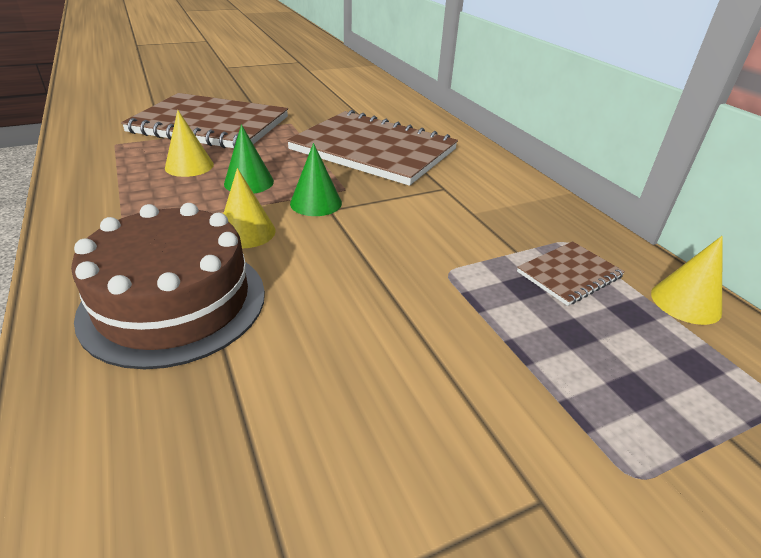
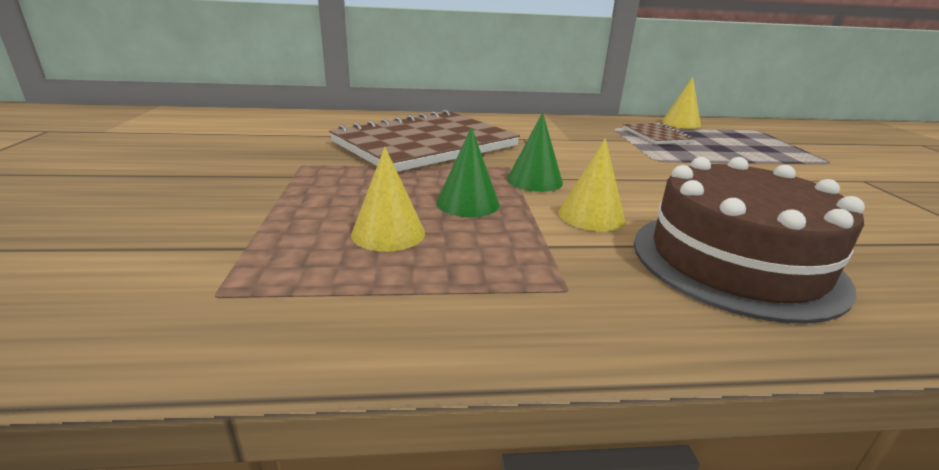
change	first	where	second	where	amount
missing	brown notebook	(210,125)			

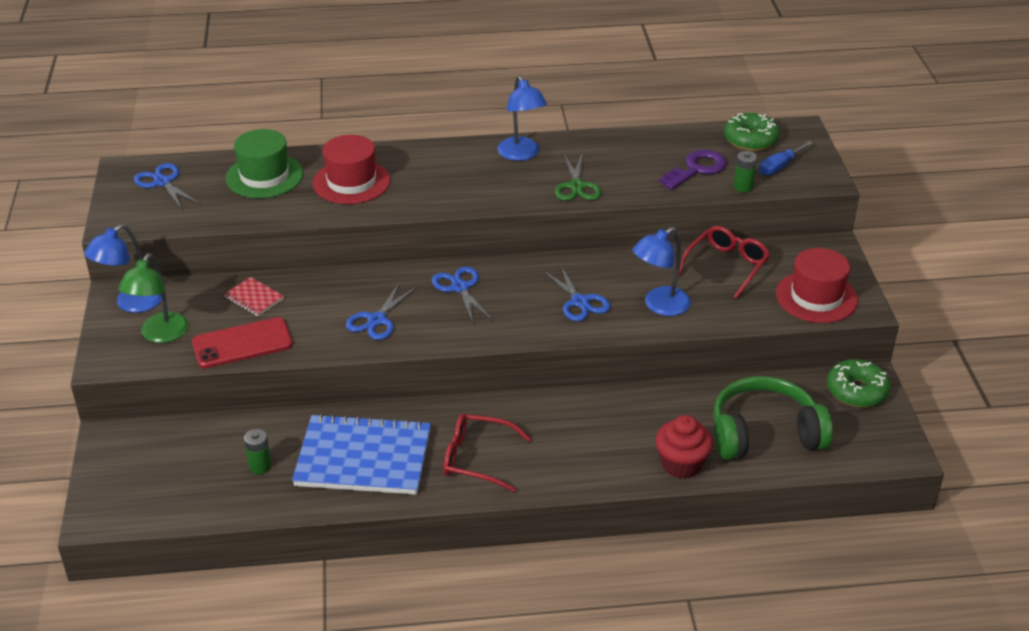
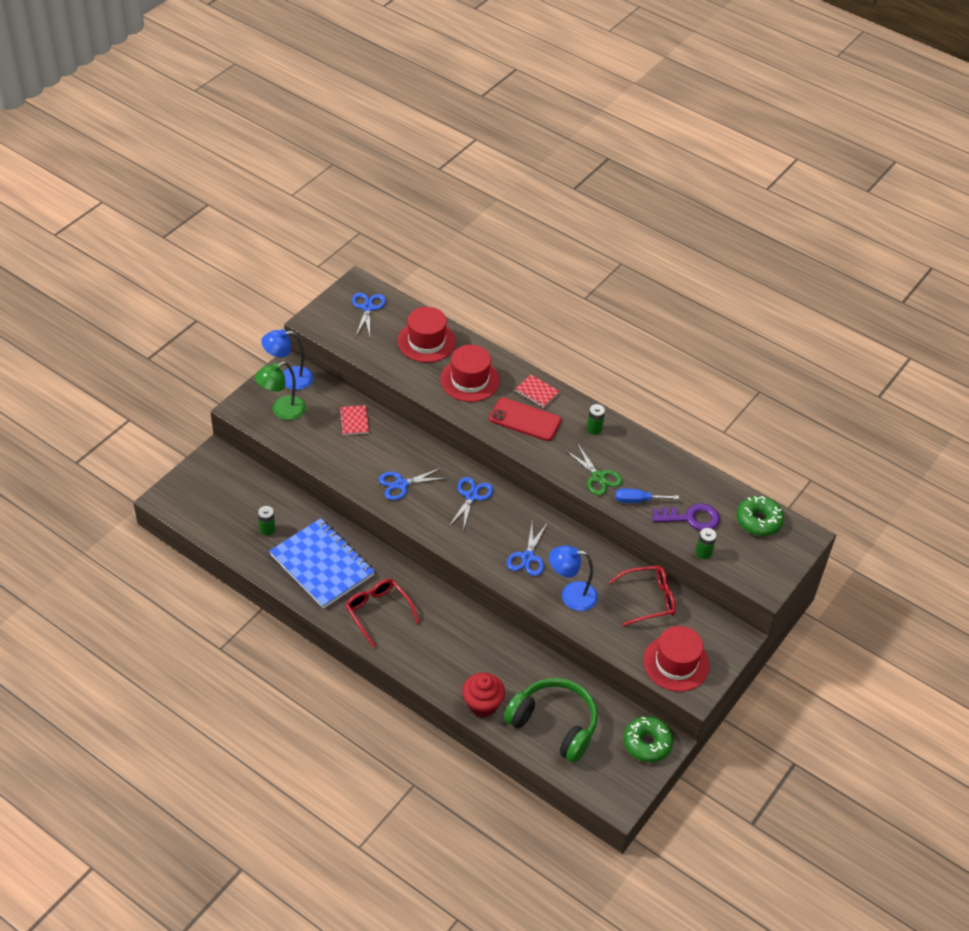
change	first	where	second	where	amount
exchanged	blue lamp	(521,154)	green battery	(594,429)	
colour	green hat	(264,176)	red hat	(426,341)	
relocated	blue screwdriver	(779,167)		(638,500)	
spun	green scissors	(577,186)		(598,477)	75 degrees counterclockwise
relocated	red phone	(242,343)		(525,420)	
appeared			red notebook	(537,392)	

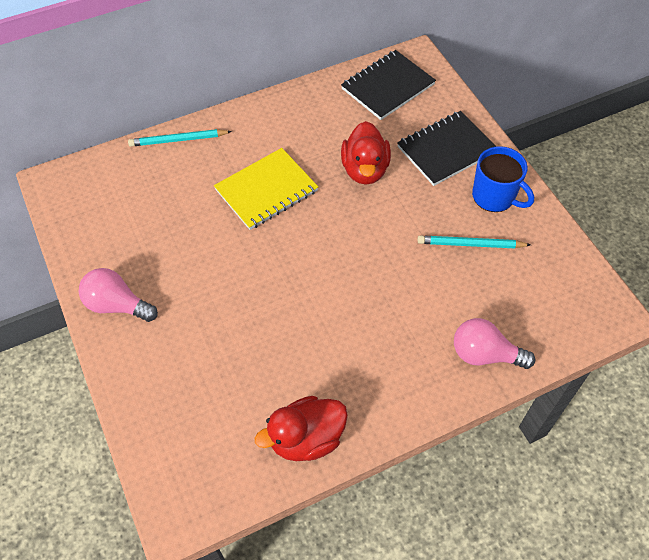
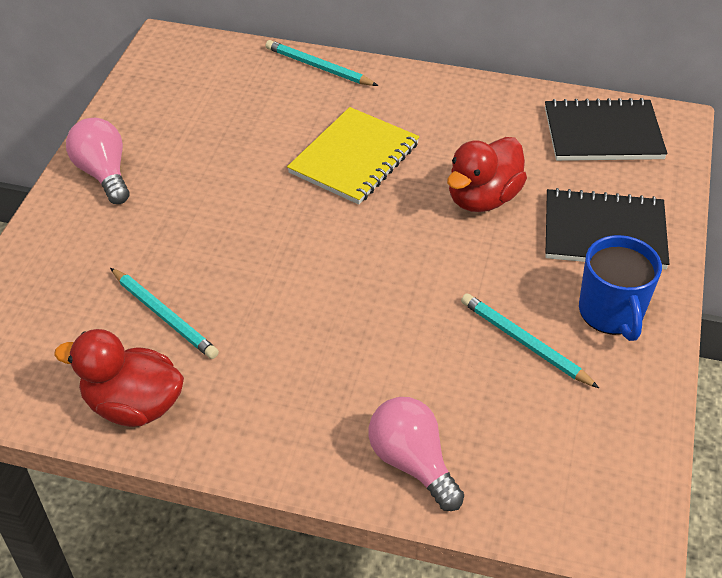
change	first	where	second	where	amount
spun	yellow notebook	(266,190)		(354,158)	60 degrees counterclockwise
appeared			turquoise pencil	(164,315)	

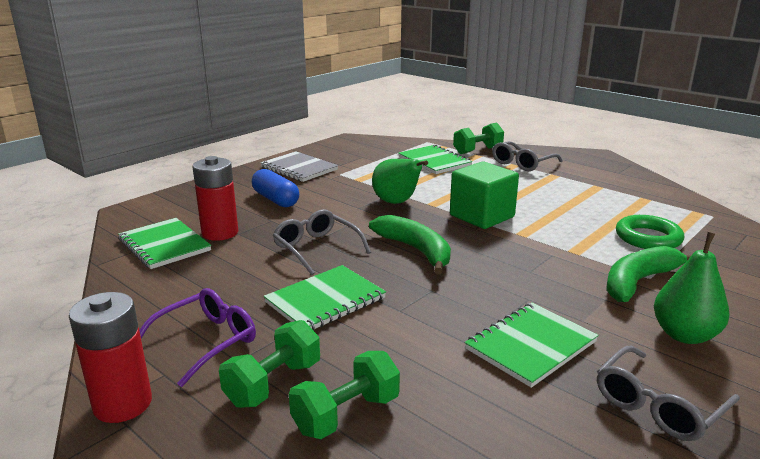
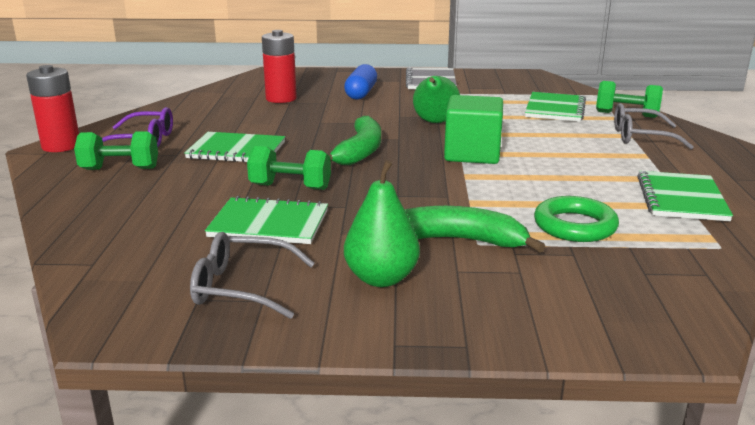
change	first	where	second	where	amount
missing	grey glasses	(317,248)			
relocated	green notebook	(164,245)		(681,198)	
relocated	green dumbbell	(346,414)		(290,187)	

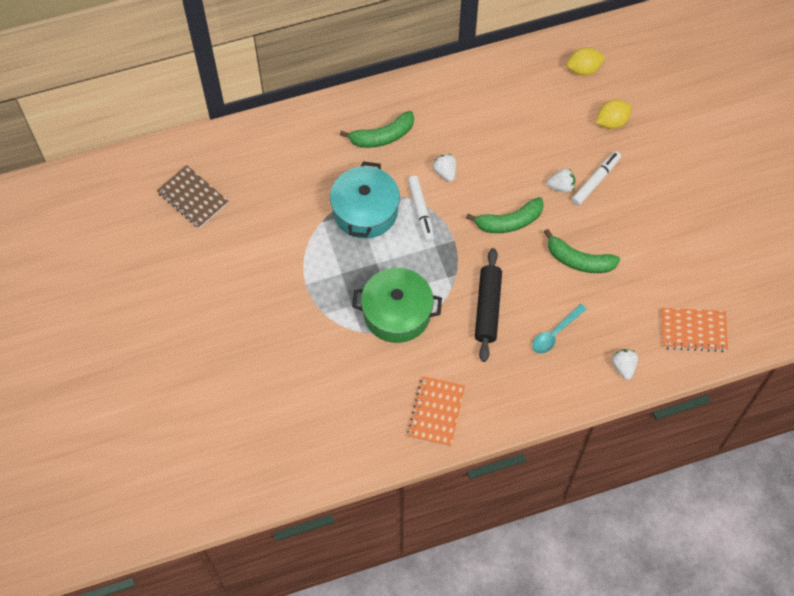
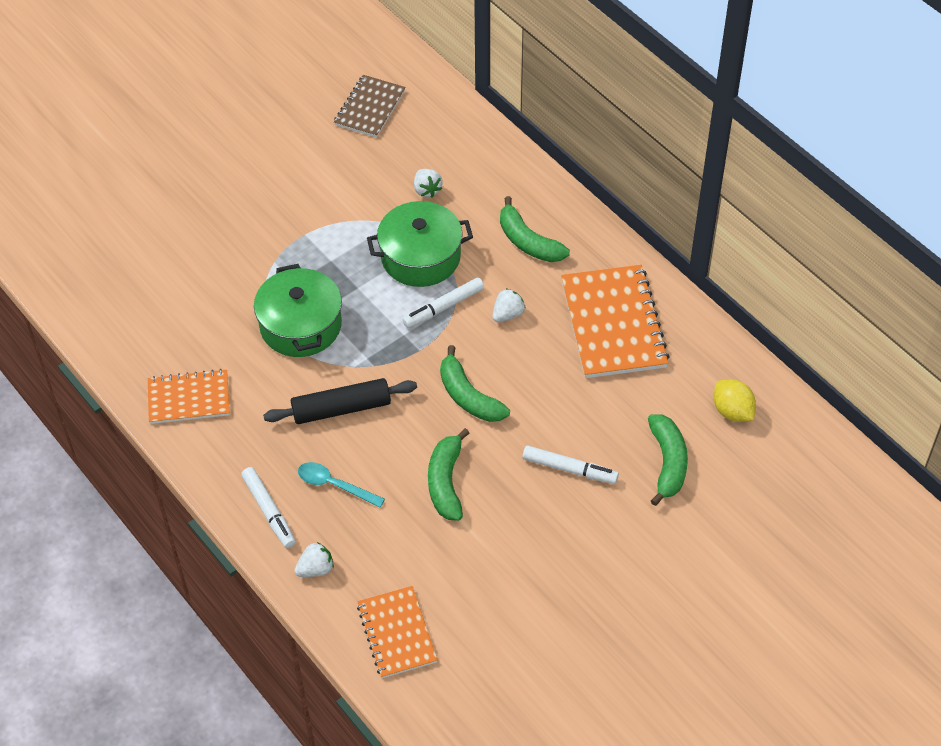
change	first	where	second	where	amount
exchanged	yellow lemon	(611,122)	green banana	(667,463)	
colour	turquoise pot	(365,211)	green pot	(420,257)	
relocated	white strawberry	(561,186)		(427,190)	
appeared			orange notebook	(613,324)	
appeared			white marker	(269,511)	

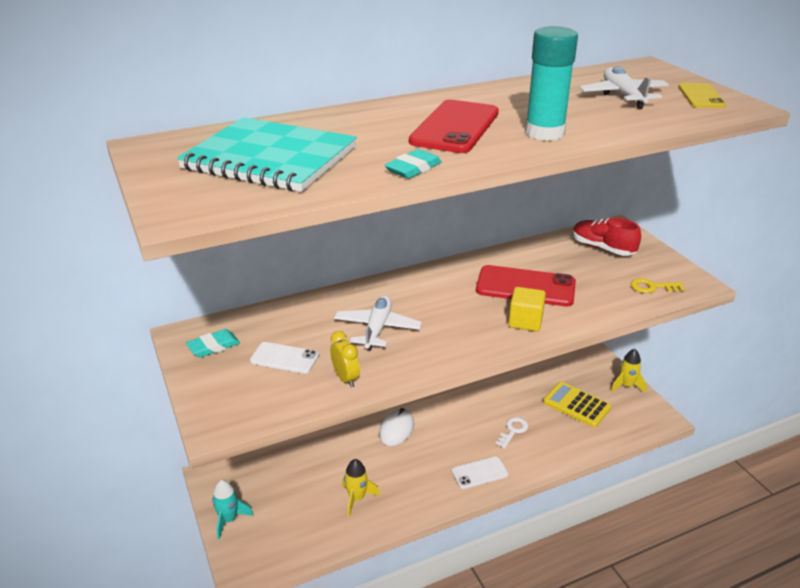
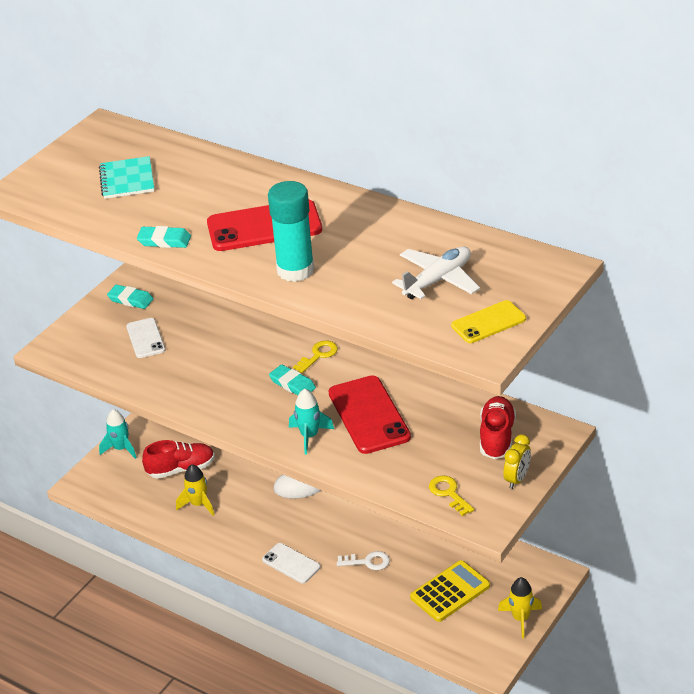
change	first	where	second	where	amount
size	turquoise notebook	(270,158)		(127,180)	x0.53
exchanged	yellow cube	(525,321)	turquoise rocket	(309,436)	
missing	white plane	(377,329)			
relocated	yellow clock	(345,378)		(517,479)	
spun	yellow calculator	(576,405)		(450,592)	45 degrees clockwise
appeared			yellow key	(318,355)	
appeared			turquoise eraser	(292,384)	
appeared			red shoe	(181,469)	

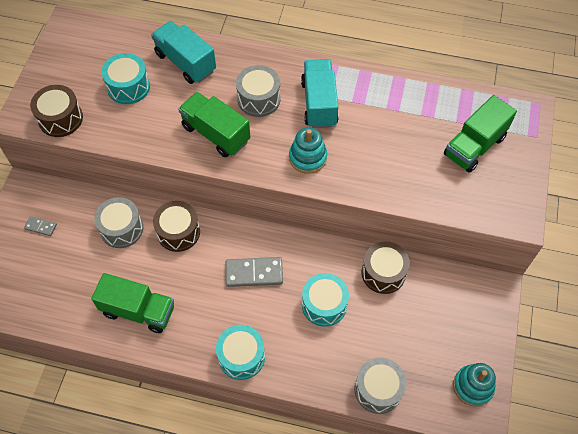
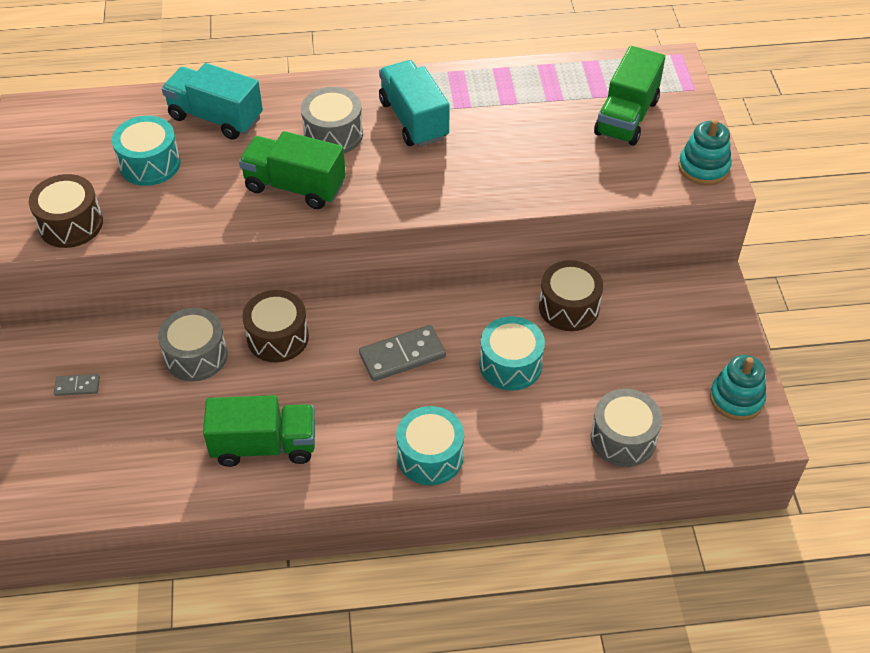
change	first	where	second	where	amount
relocated	turquoise stacking toy	(308,158)		(703,167)	

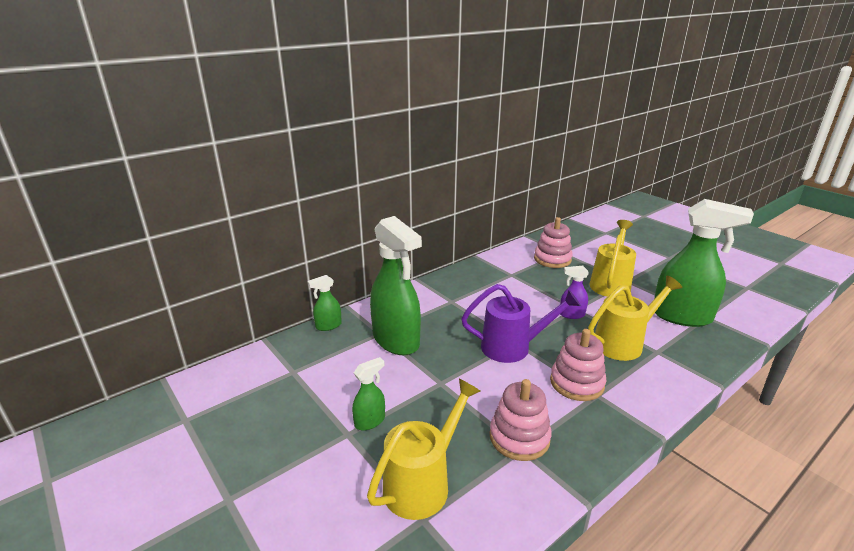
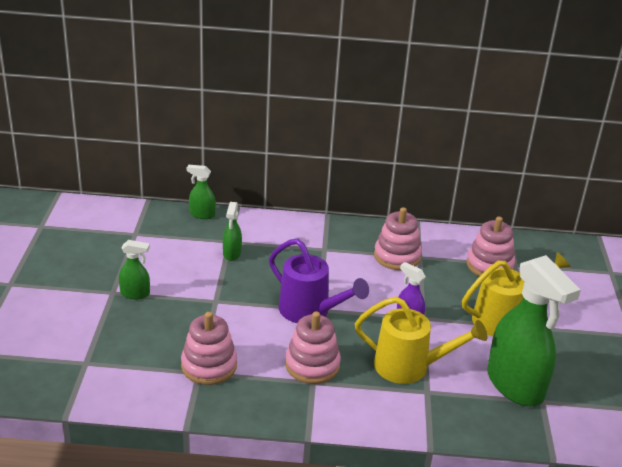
change	first	where	second	where	amount
size	green spray bottle	(396,341)		(232,254)	x0.46
missing	yellow watering can	(423,482)			
appeared			pink stacking toy	(397,256)	

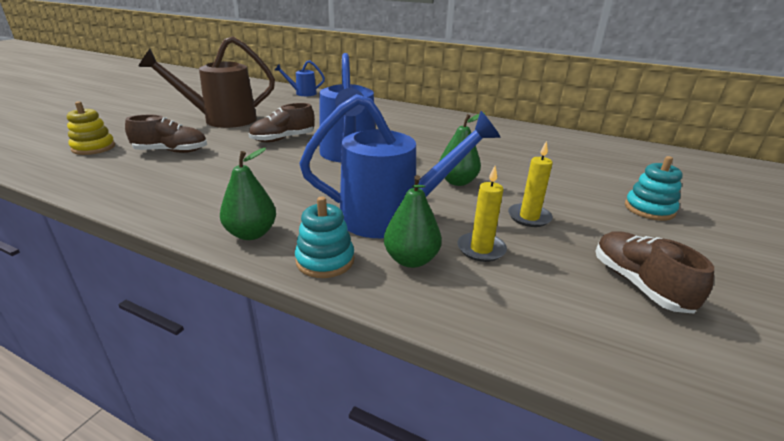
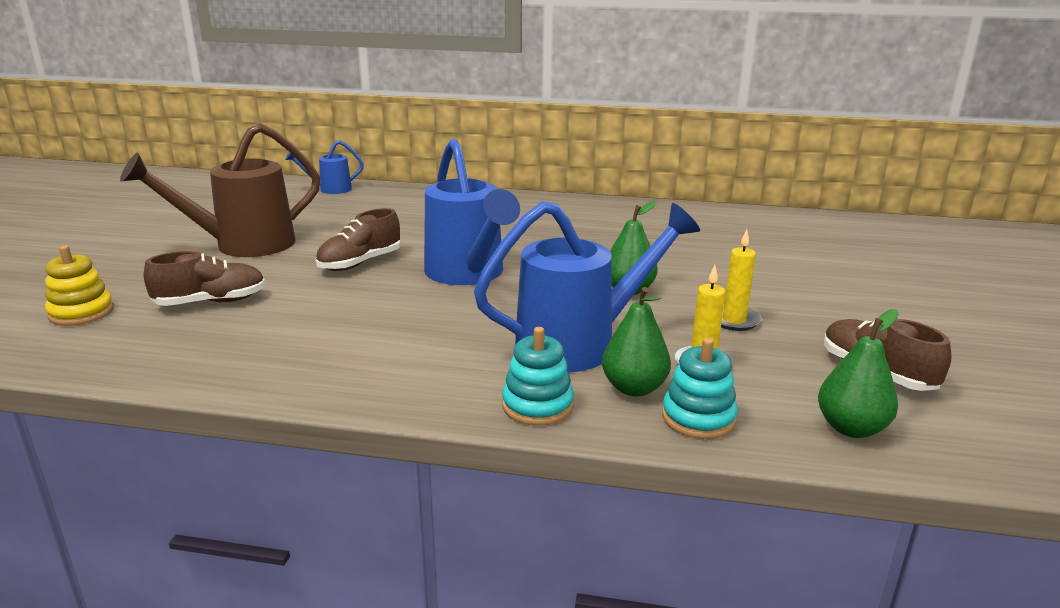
change	first	where	second	where	amount
relocated	green pear	(251,233)		(851,428)	
relocated	turquoise stacking toy	(649,209)		(698,418)	

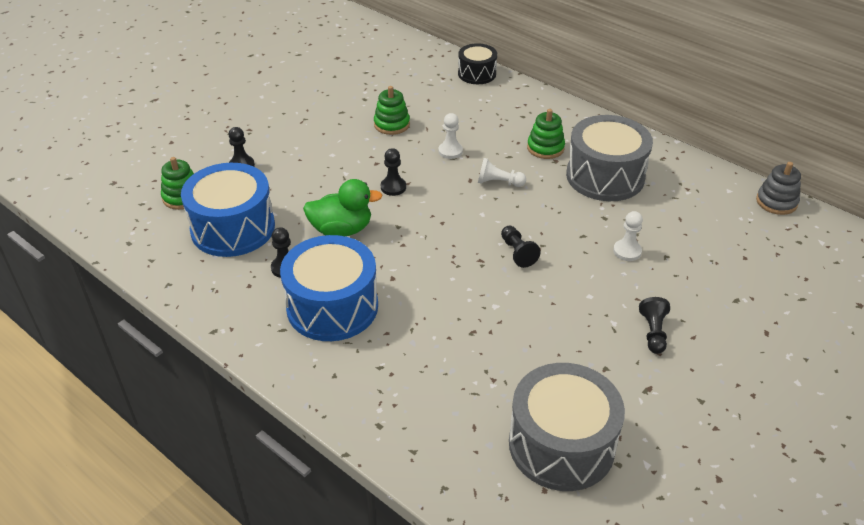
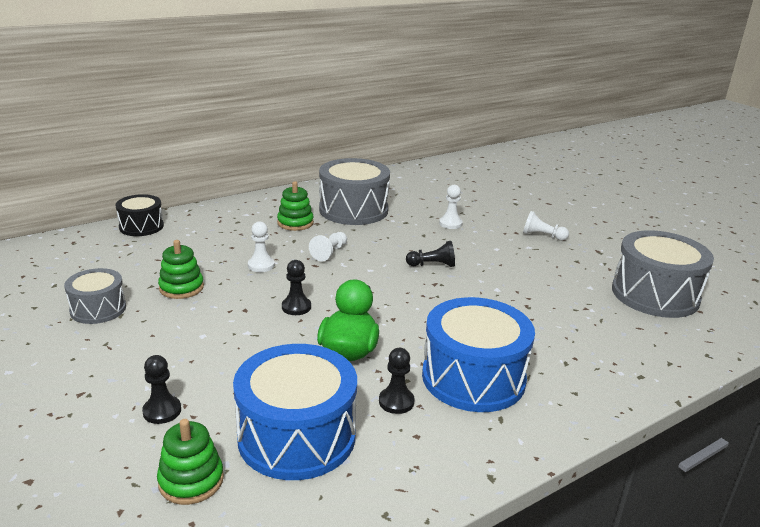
change	first	where	second	where	amount
missing	grey stacking toy	(776,202)			
colour	black pawn	(653,332)	white pawn	(542,236)	
appeared			grey drum	(98,309)	

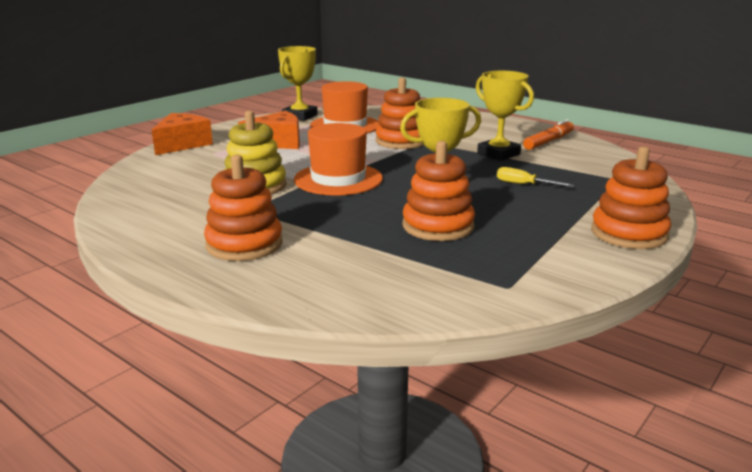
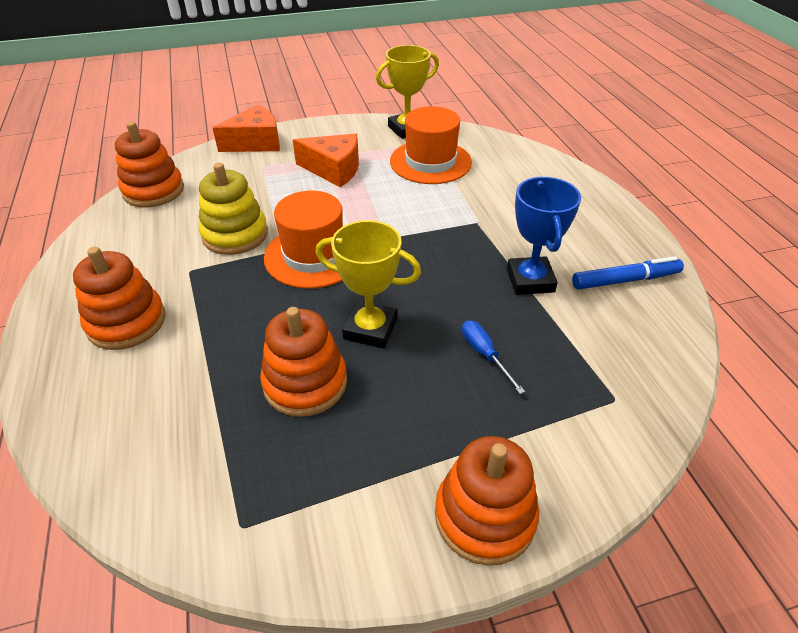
change	first	where	second	where	amount
colour	yellow trophy	(498,154)	blue trophy	(530,280)	
relocated	orange stacking toy	(401,141)		(153,191)	
colour	orange marker	(548,141)	blue marker	(625,280)	
colour	yellow screwdriver	(524,185)	blue screwdriver	(484,354)	

